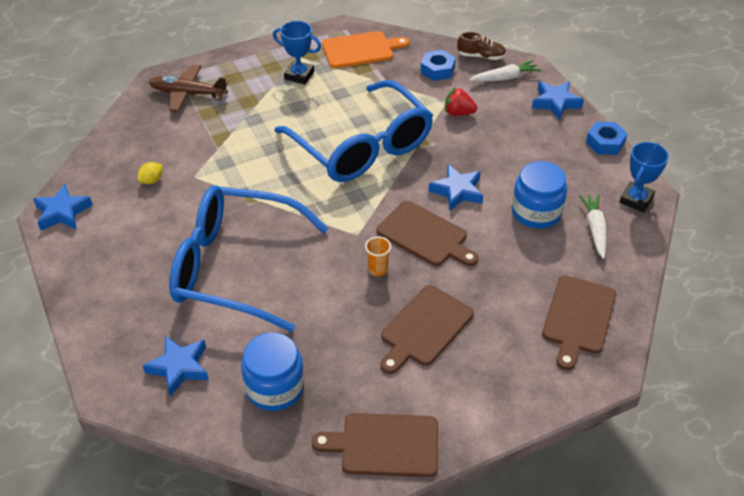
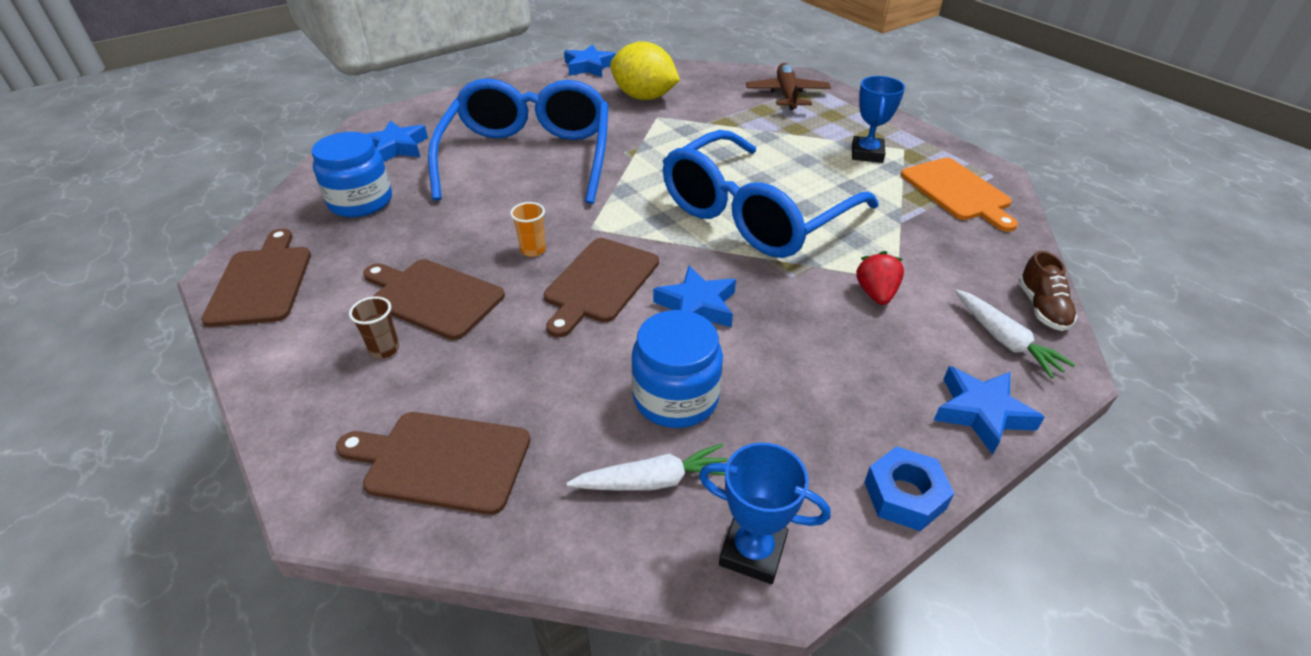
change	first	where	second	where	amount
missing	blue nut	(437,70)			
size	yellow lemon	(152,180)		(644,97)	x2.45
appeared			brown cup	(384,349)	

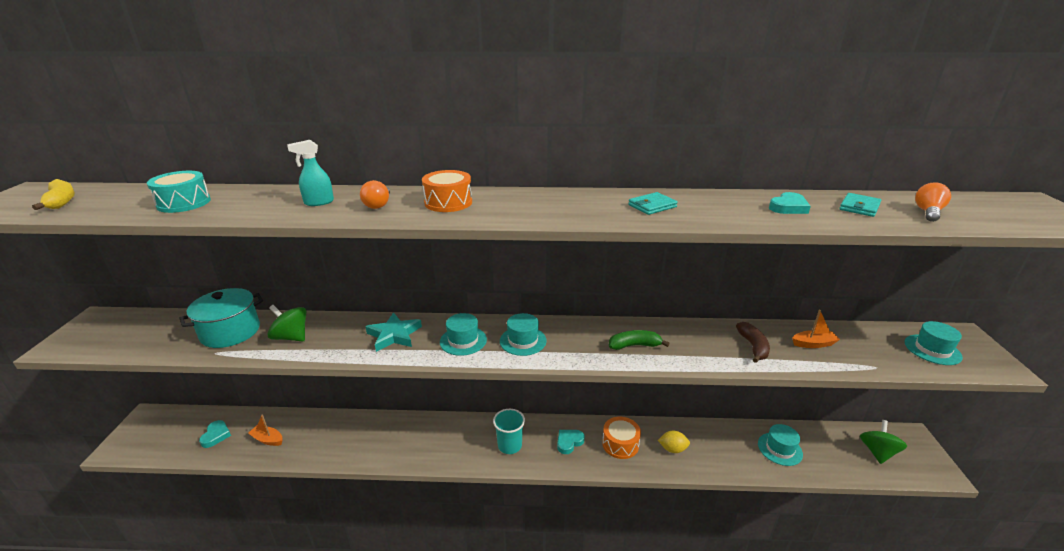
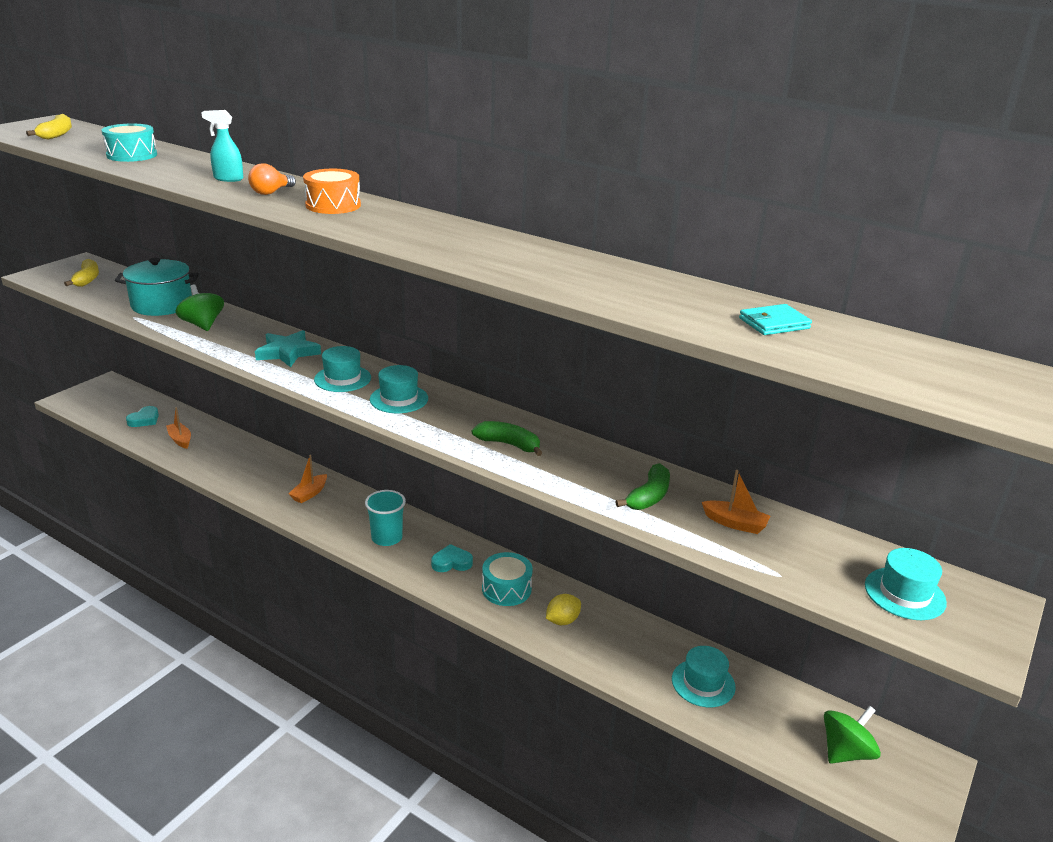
change	first	where	second	where	amount
missing	orange light bulb	(928,212)			
missing	turquoise wallet	(652,206)			
missing	turquoise heart	(788,207)			
colour	brown banana	(753,347)	green banana	(649,496)	
colour	orange drum	(620,444)	turquoise drum	(506,589)	
spun	yellow lemon	(672,449)		(562,621)	75 degrees counterclockwise
appeared			yellow banana	(87,279)	
appeared			orange boat	(309,494)	

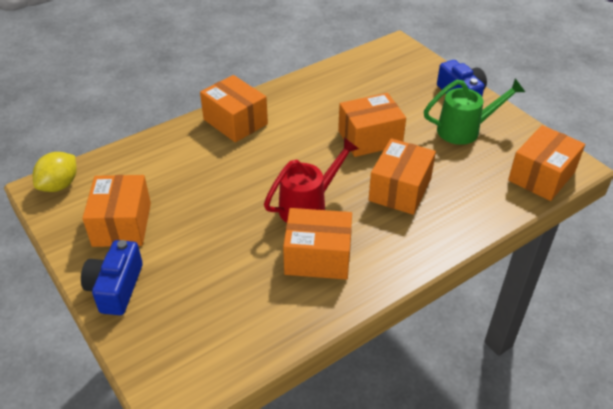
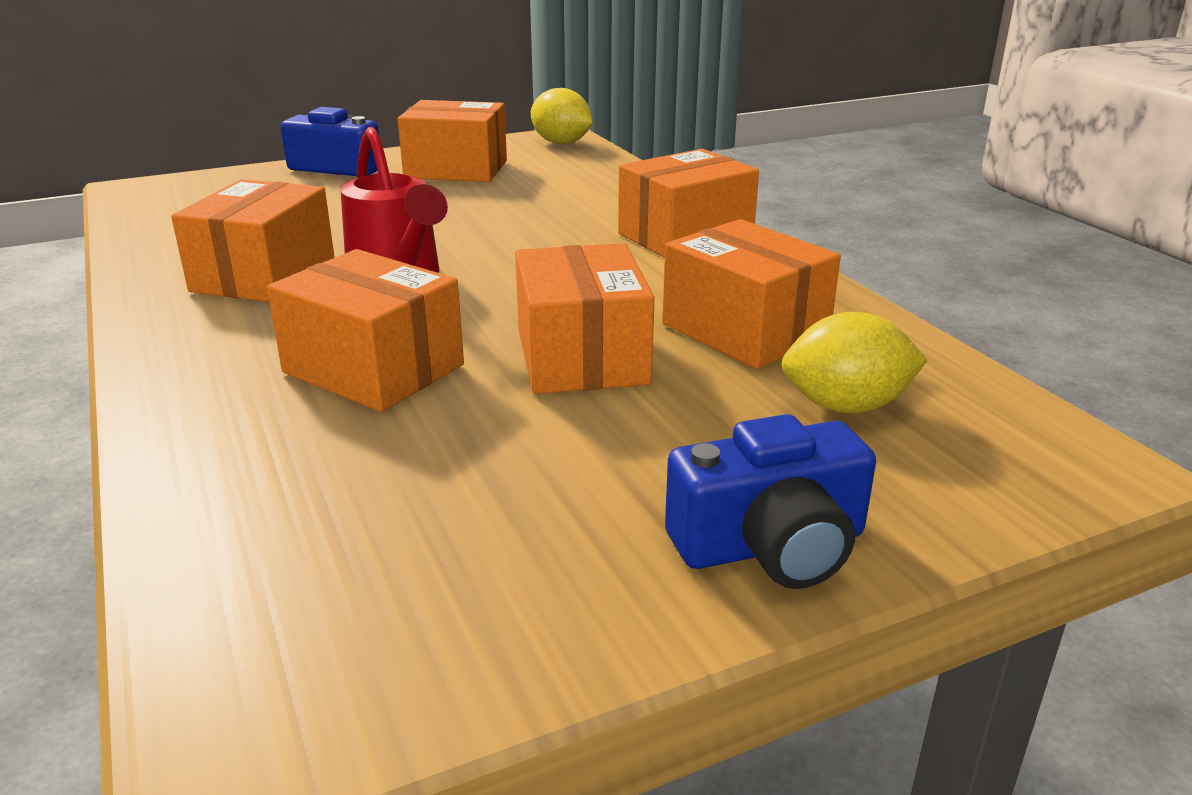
change	first	where	second	where	amount
missing	green watering can	(464,130)			
relocated	orange box	(541,176)		(744,330)	
appeared			yellow lemon	(846,406)	

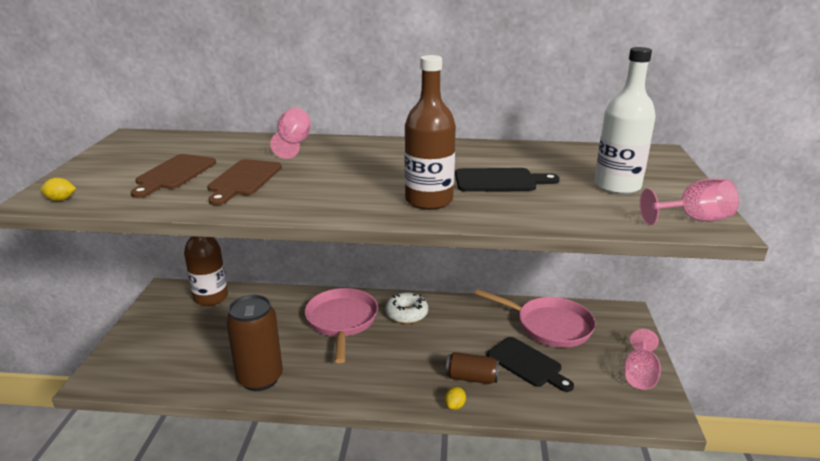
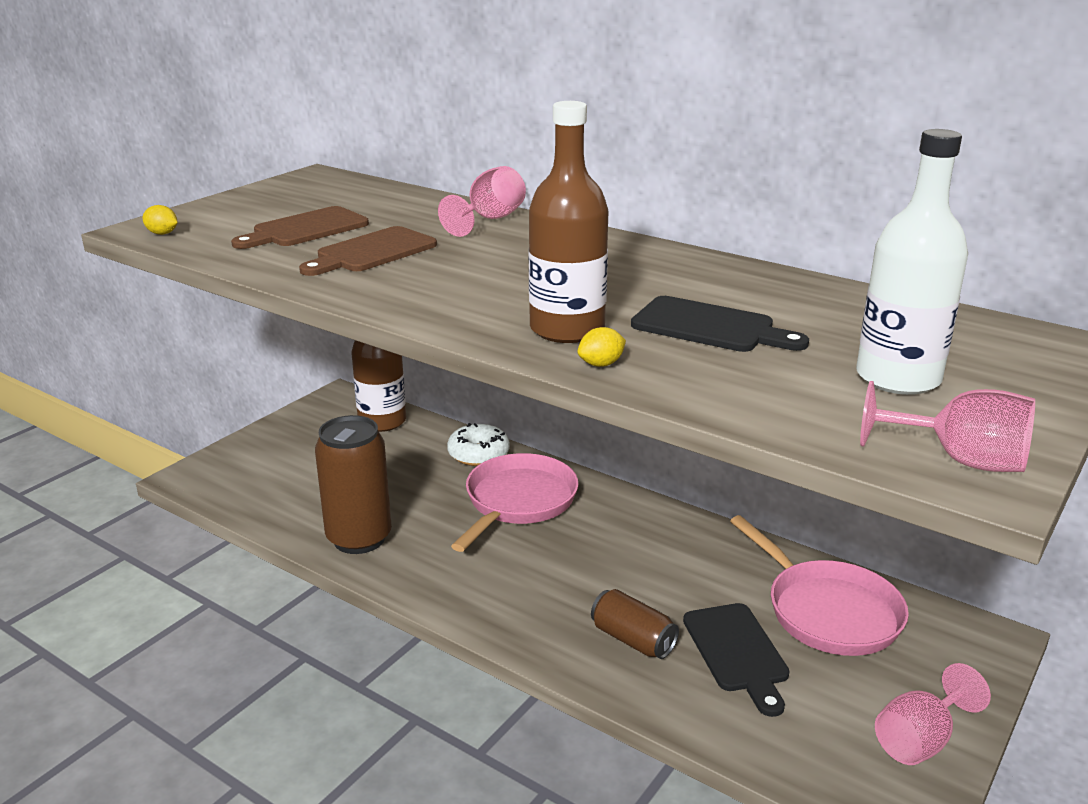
change	first	where	second	where	amount
relocated	white donut	(406,314)		(478,454)	
relocated	yellow lemon	(455,406)		(601,364)	

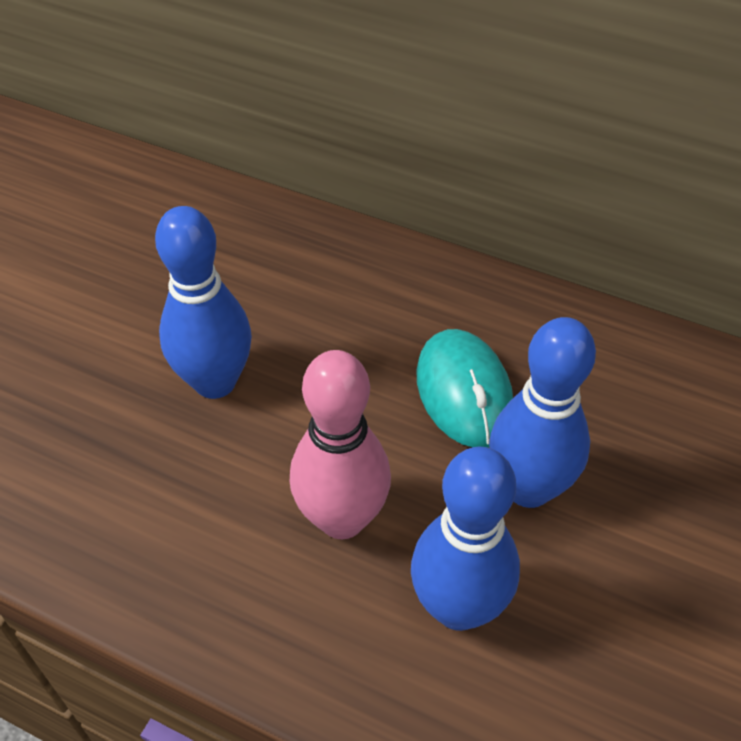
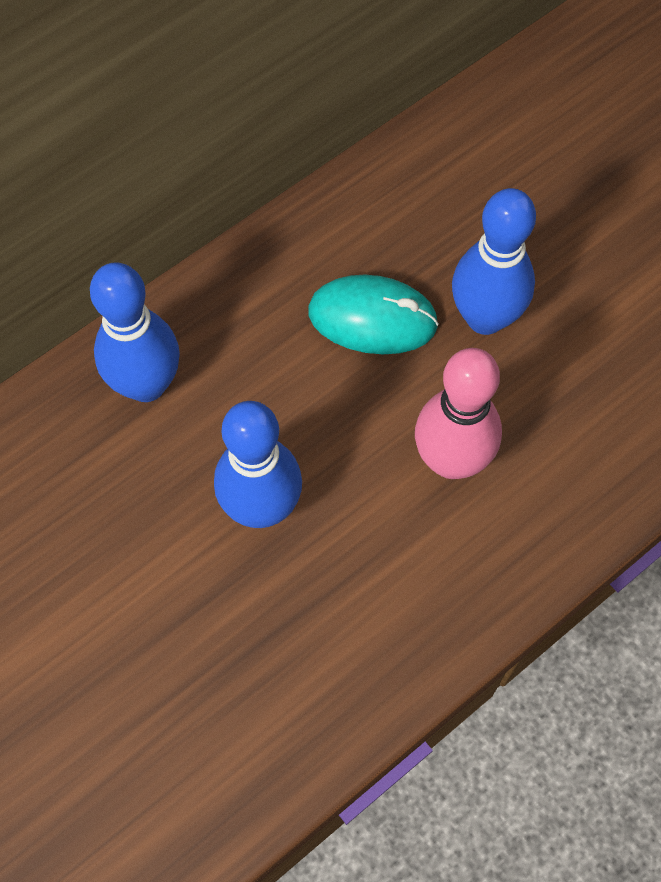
change	first	where	second	where	amount
relocated	blue bowling pin	(458,607)		(146,384)	

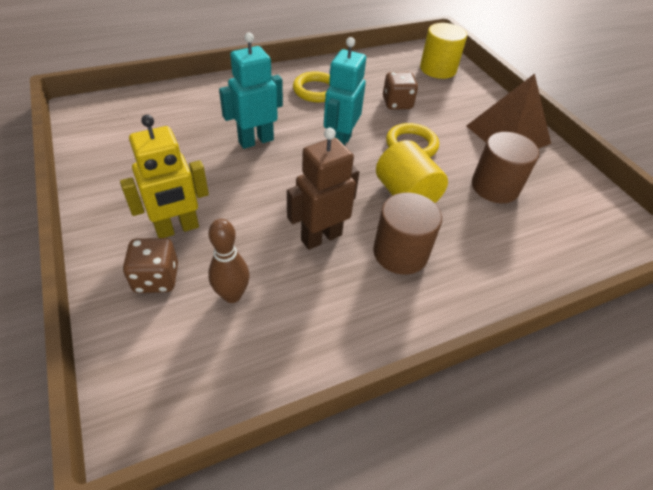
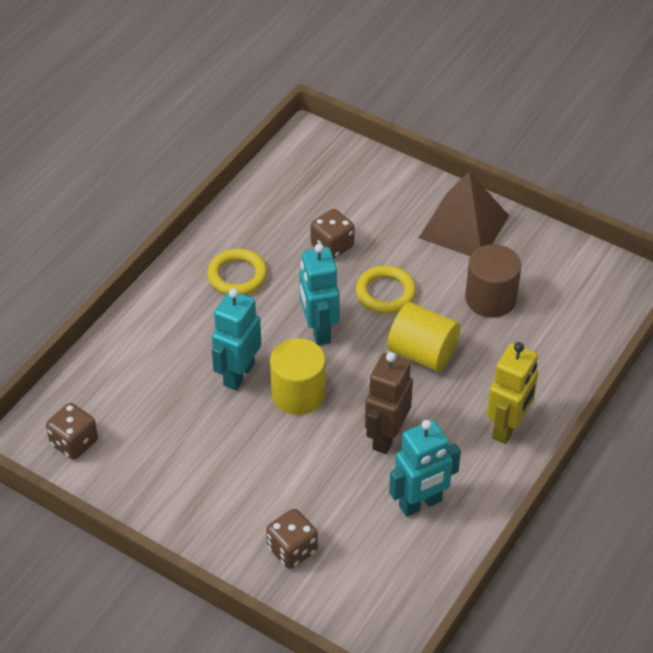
change	first	where	second	where	amount
relocated	yellow cylinder	(438,69)		(298,394)	
relocated	yellow robot	(177,228)		(507,428)	
missing	brown cylinder	(400,253)			
missing	brown bowling pin	(232,295)			
appeared			brown dice	(74,442)	
appeared			turquoise robot	(420,504)	

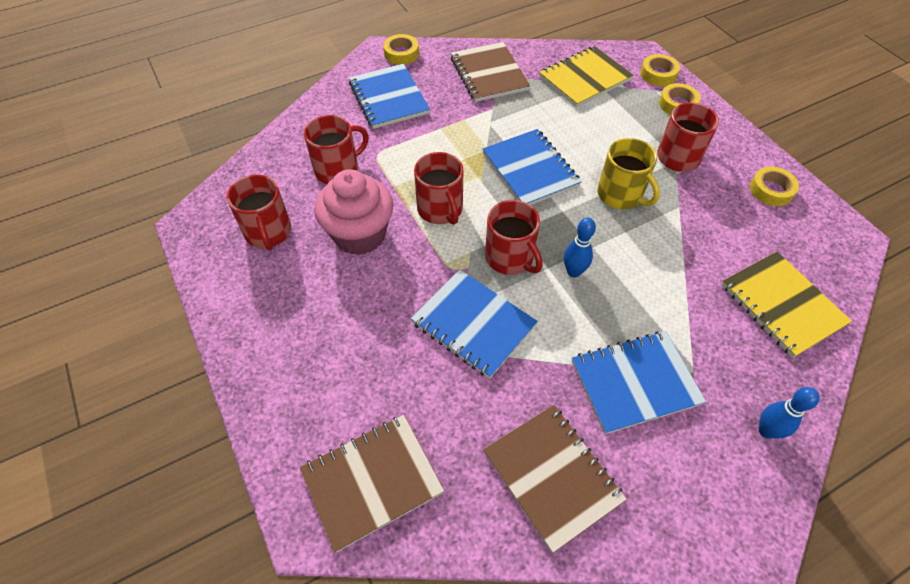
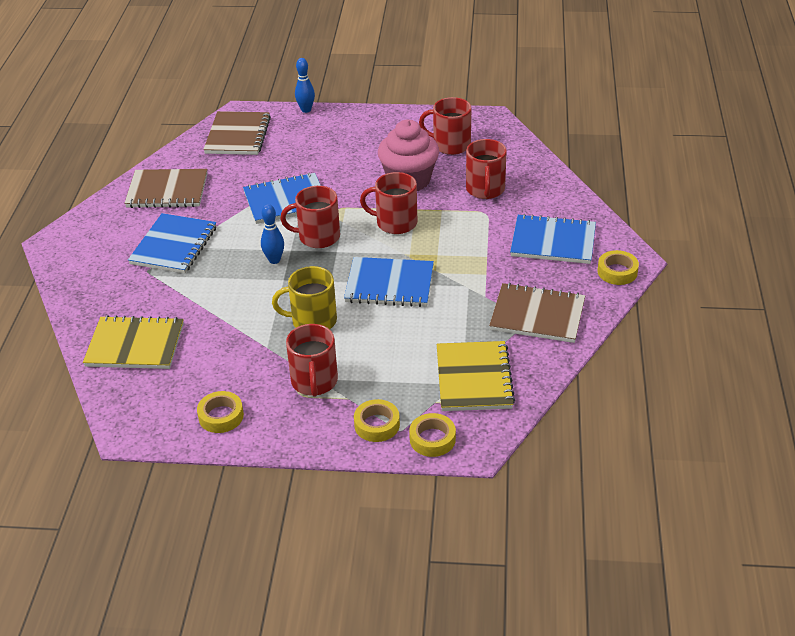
change	first	where	second	where	amount
relocated	blue bowling pin	(766,431)		(306,110)	

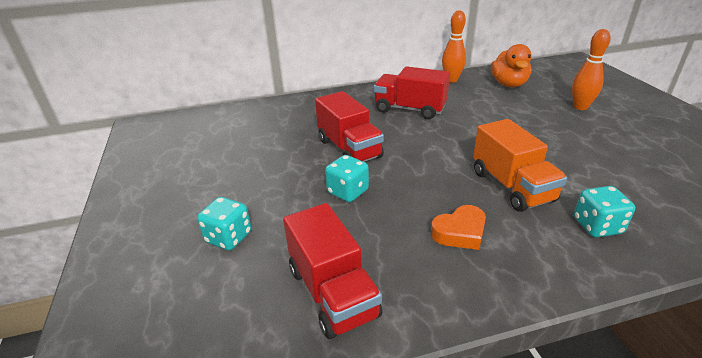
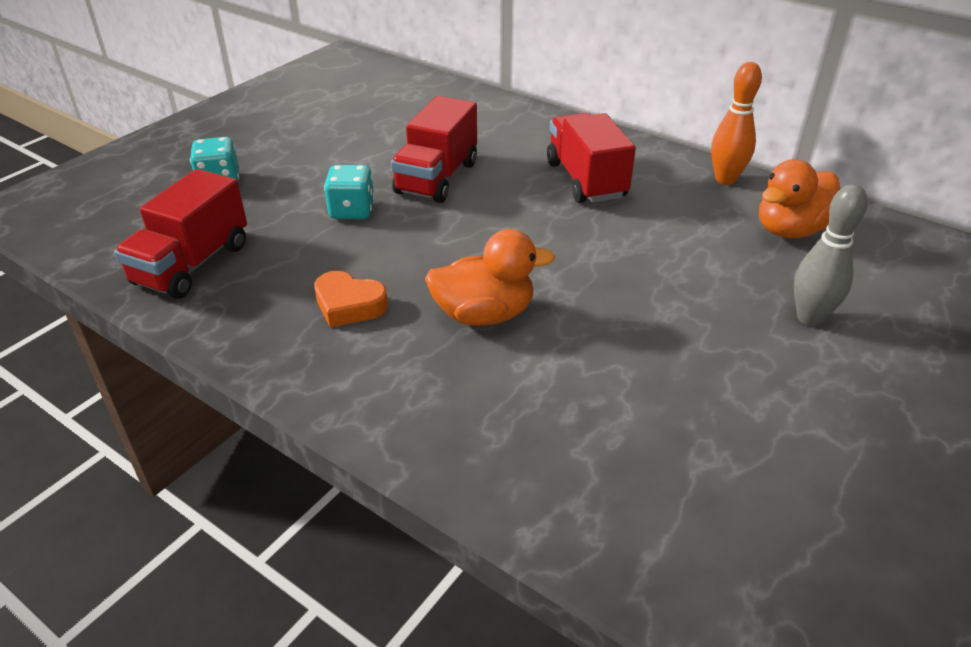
change	first	where	second	where	amount
colour	orange bowling pin	(580,107)	grey bowling pin	(810,318)	
exchanged	orange truck	(512,186)	orange duck	(484,314)	
missing	turquoise dice	(597,226)			

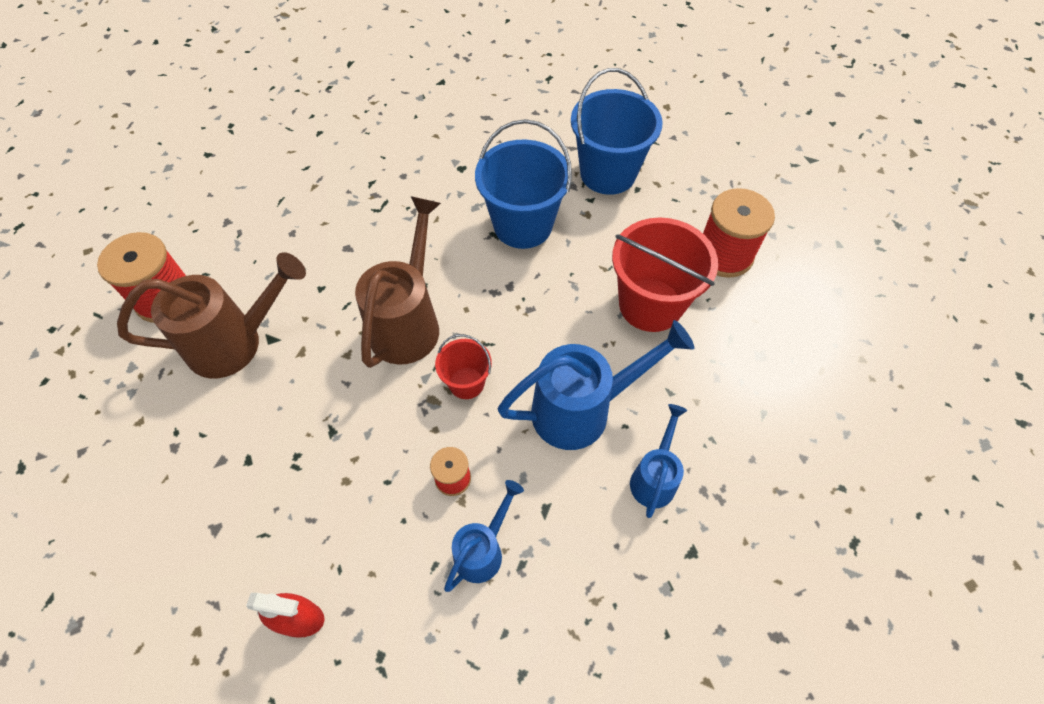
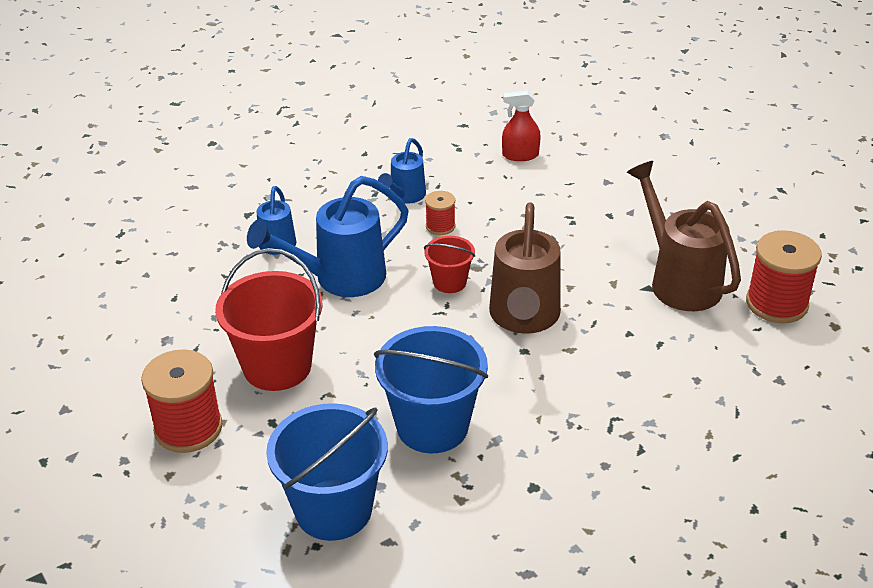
change	first	where	second	where	amount
spun	brown watering can	(235,343)		(679,281)	90 degrees clockwise

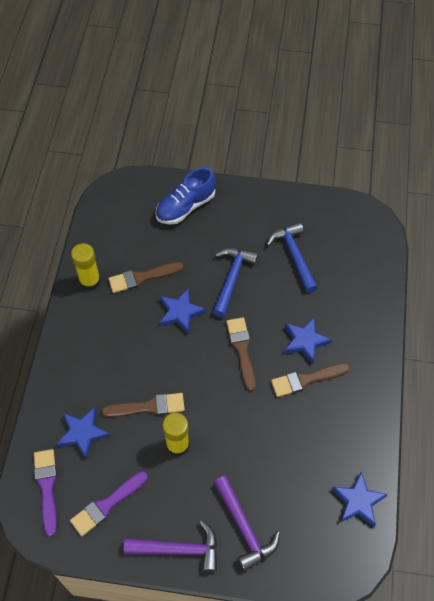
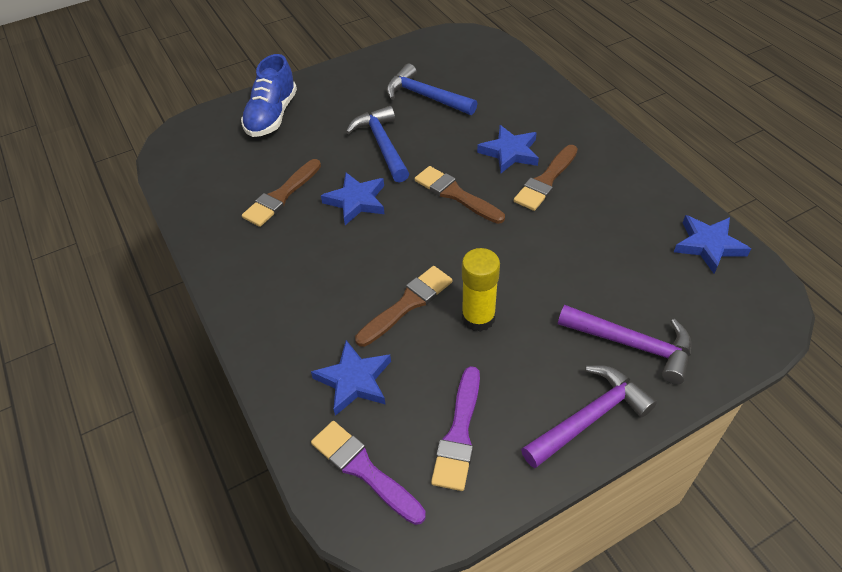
change	first	where	second	where	amount
missing	yellow glue stick	(90,281)			

